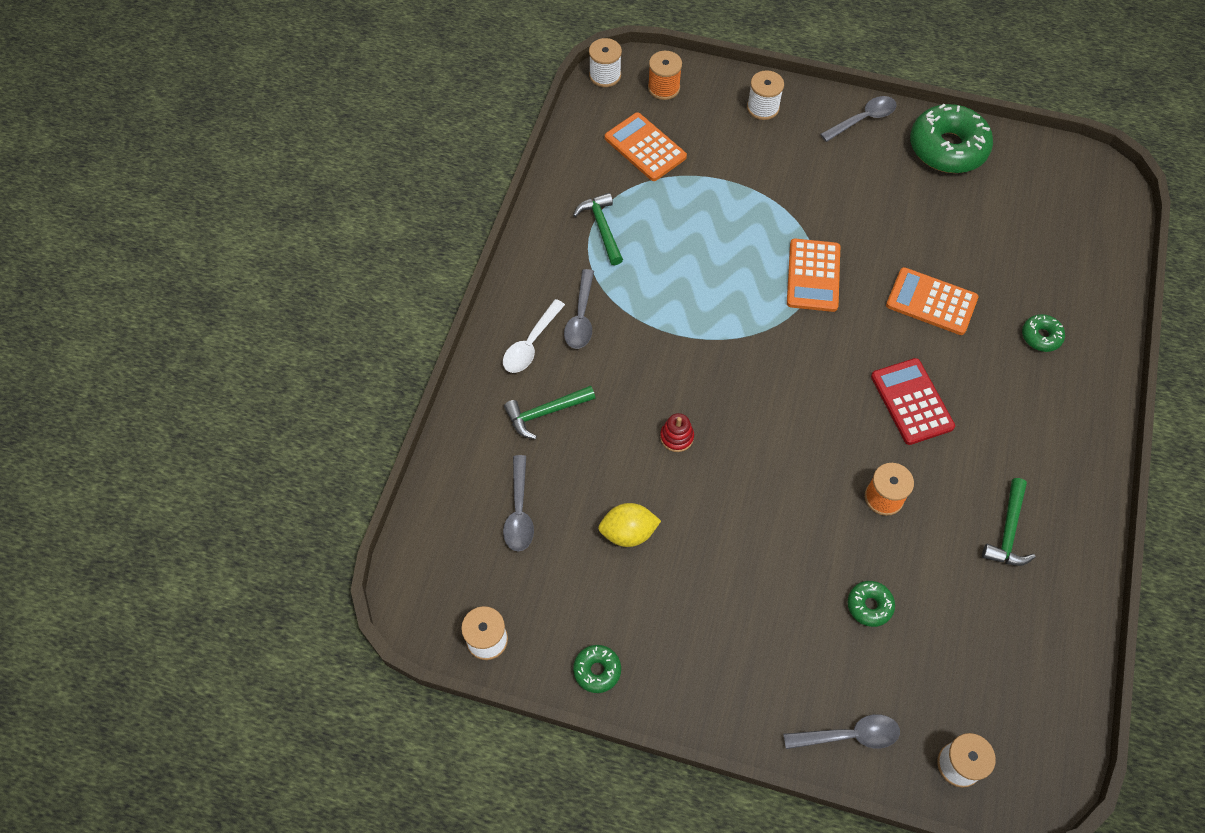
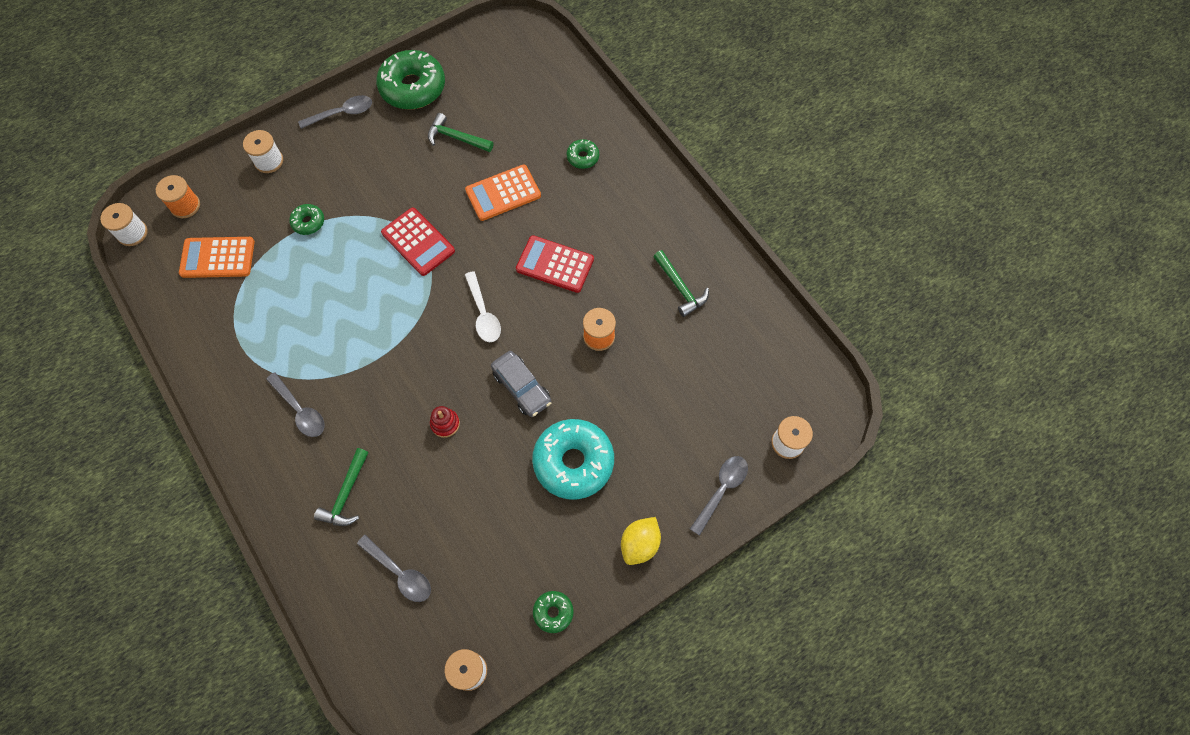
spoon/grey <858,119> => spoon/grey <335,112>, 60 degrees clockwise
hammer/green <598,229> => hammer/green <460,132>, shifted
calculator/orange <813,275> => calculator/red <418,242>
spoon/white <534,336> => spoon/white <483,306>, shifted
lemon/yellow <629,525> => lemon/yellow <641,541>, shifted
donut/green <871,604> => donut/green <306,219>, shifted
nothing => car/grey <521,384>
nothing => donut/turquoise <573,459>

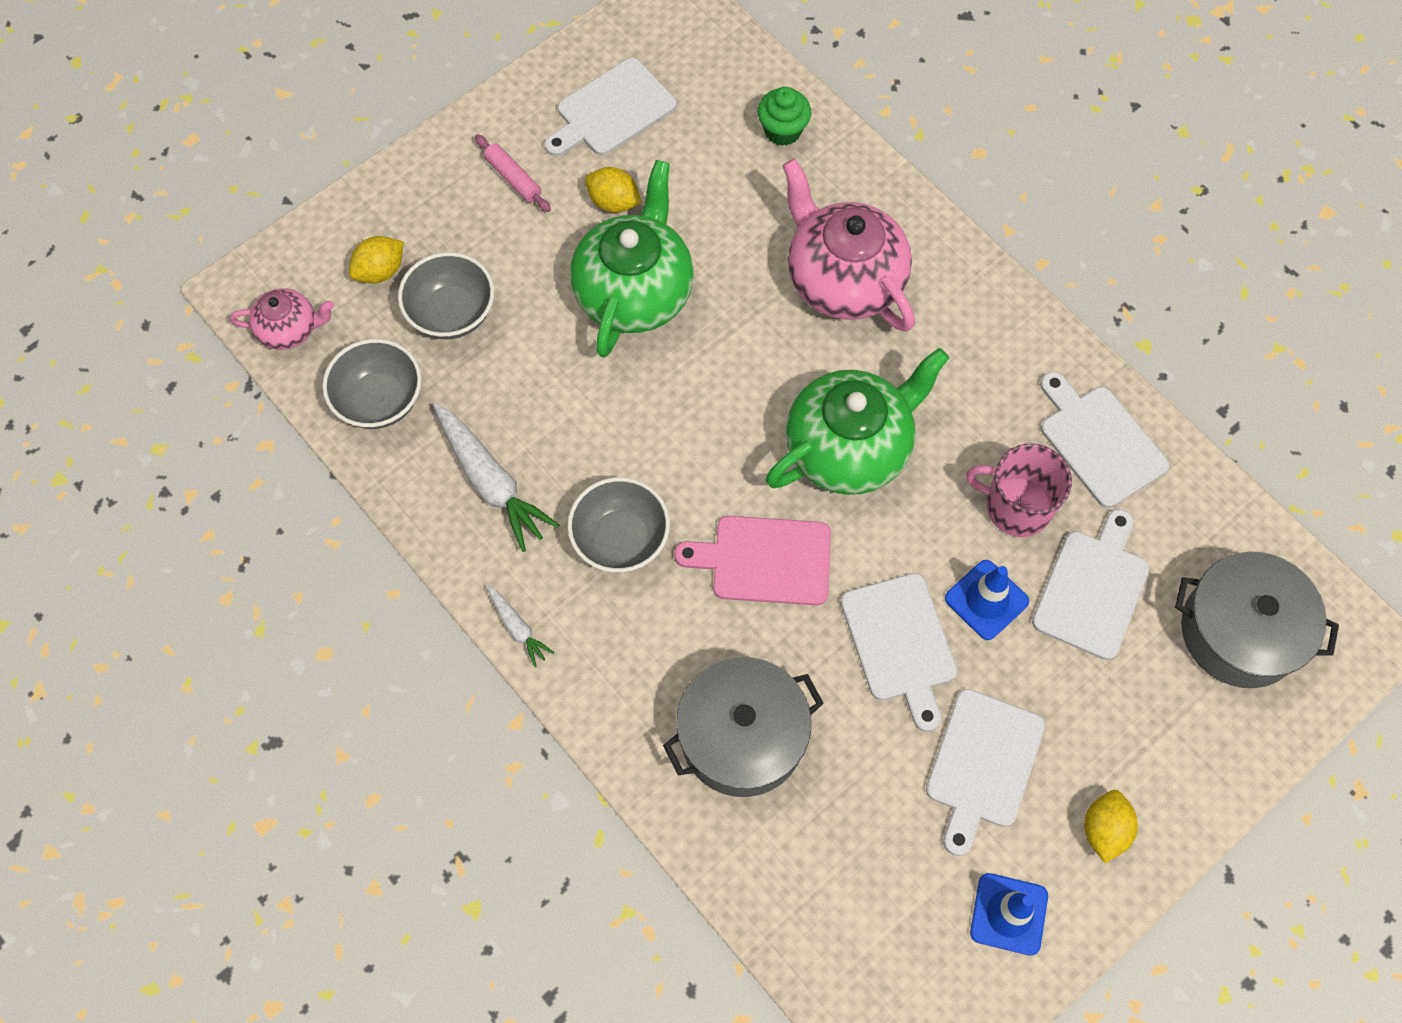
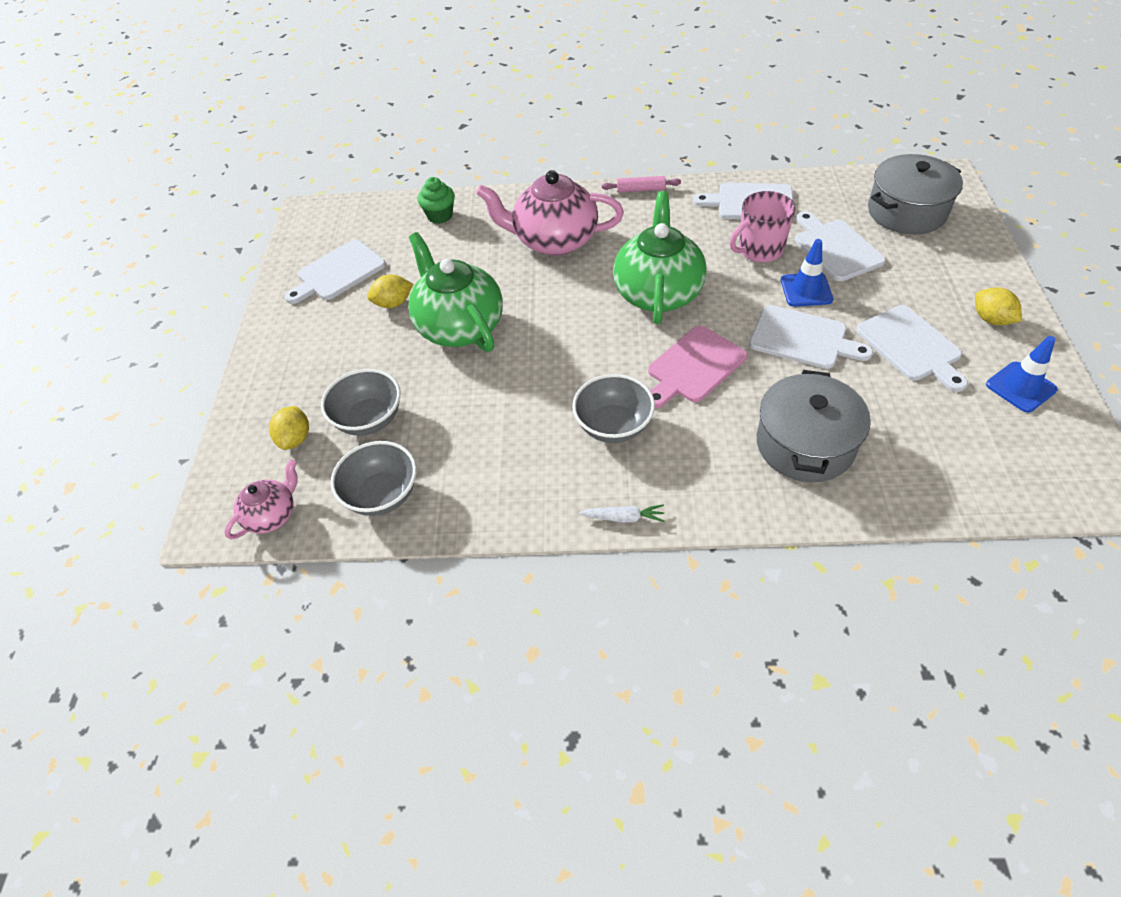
cutting board/white <610,107> => cutting board/white <335,272>, 45 degrees clockwise
rolling pin/pink <513,173> => rolling pin/pink <641,184>, shifted
carrot/white <496,477> => nothing

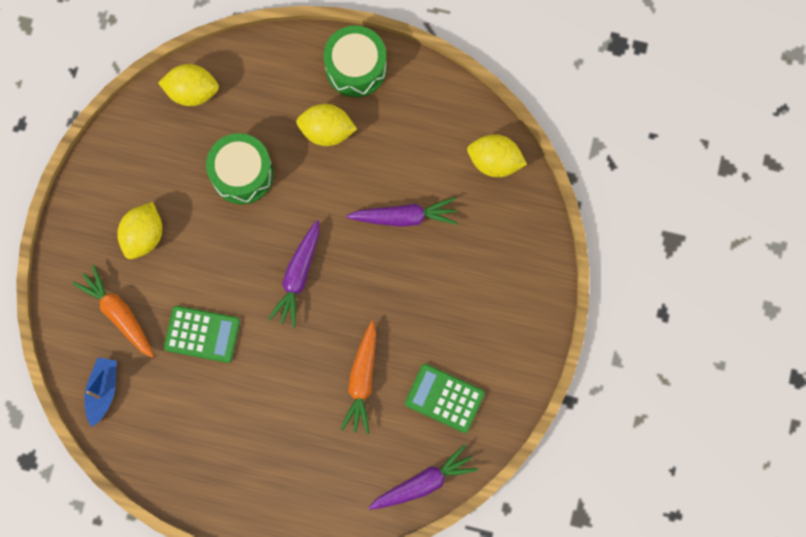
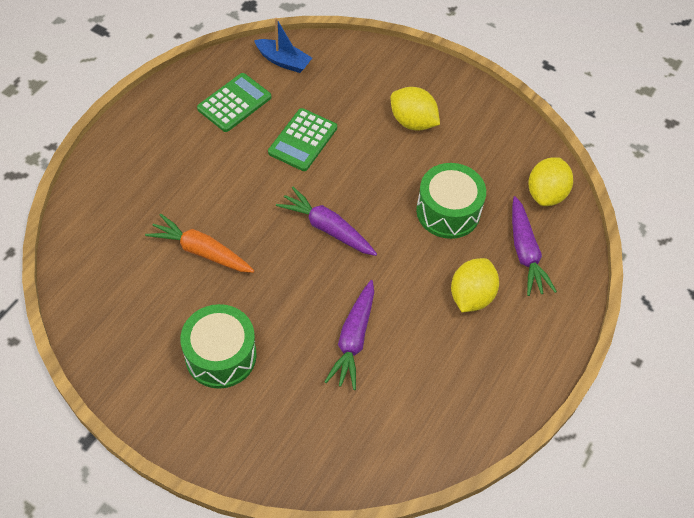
drum/green <355,61> => drum/green <218,346>, shifted
lemon/yellow <497,155> => nothing
carrot/orange <113,311> => nothing
calculator/green <445,398> => calculator/green <234,102>, shifted
carrot/purple <423,477> => carrot/purple <534,246>, shifted

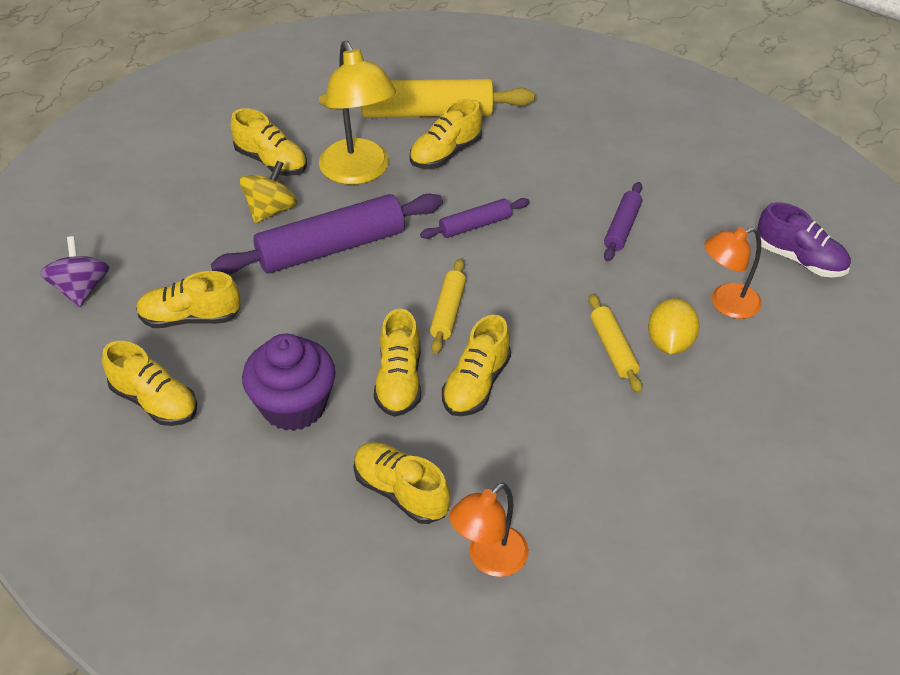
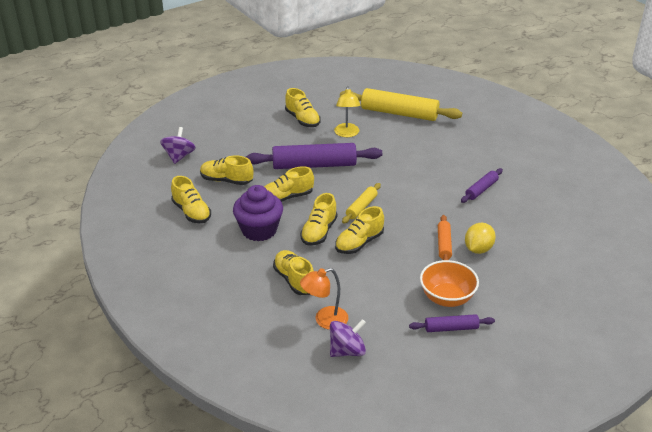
lamp/yellow <357,113> => lamp/yellow <347,111>, x0.62
shoe/yellow <446,134> => shoe/yellow <289,184>, shifted
spinning top/yellow <268,192> => nothing
rolling pin/purple <475,218> => rolling pin/purple <452,323>, shifted
shoe/purple <804,240> => nothing
lamp/orange <733,273> => nothing
rolling pin/yellow <615,343> => rolling pin/orange <445,237>
nothing => bowl/orange <449,283>
nothing => spinning top/purple <348,338>

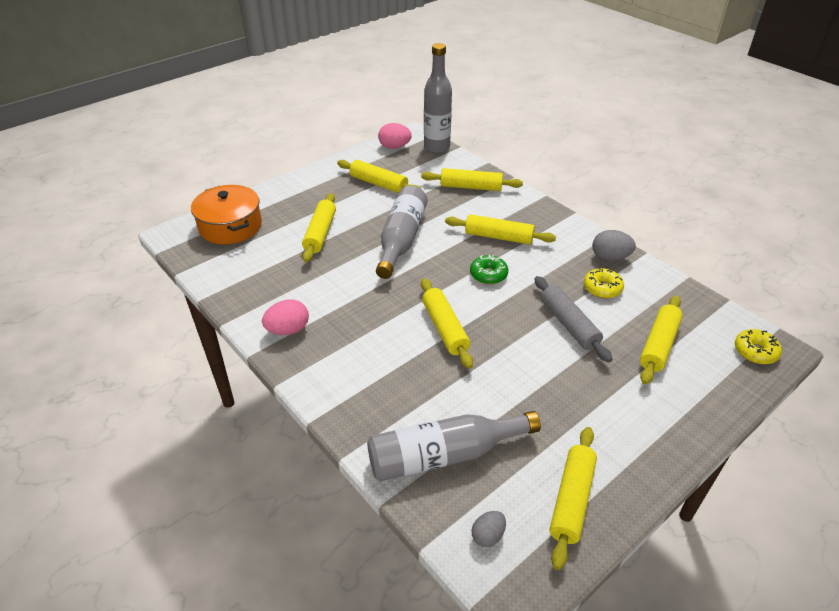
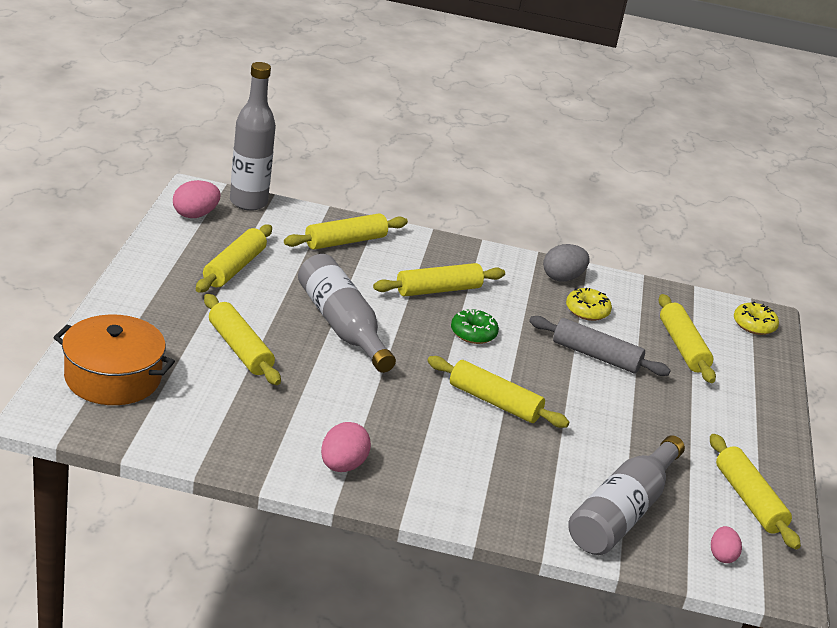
rolling pin/yellow <379,176> => rolling pin/yellow <234,258>, 60 degrees counterclockwise
egg/grey <489,529> => egg/pink <726,544>

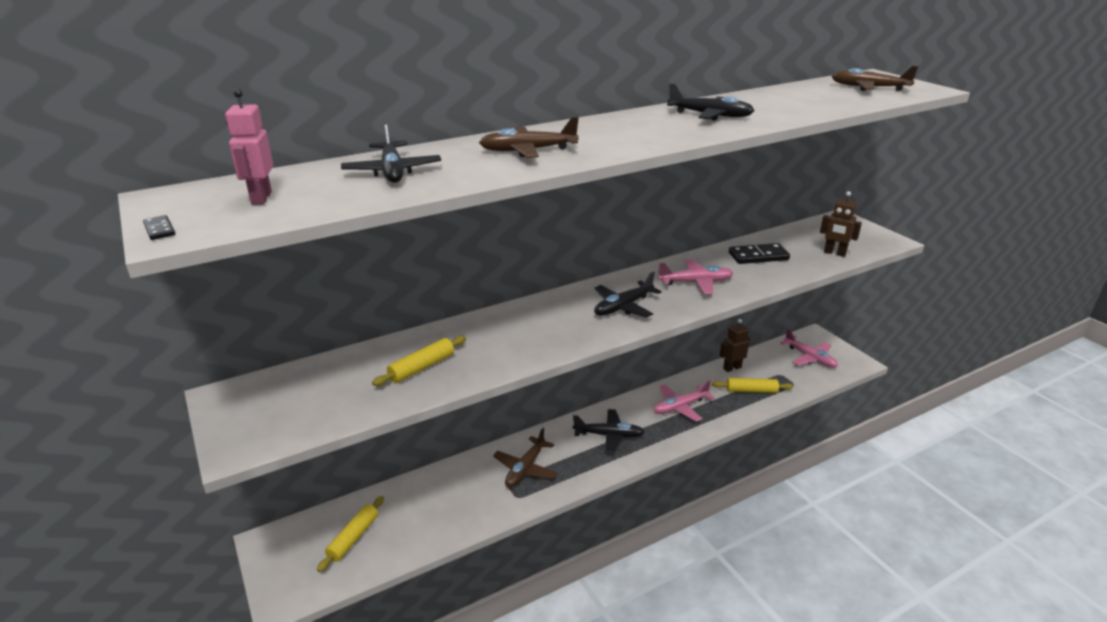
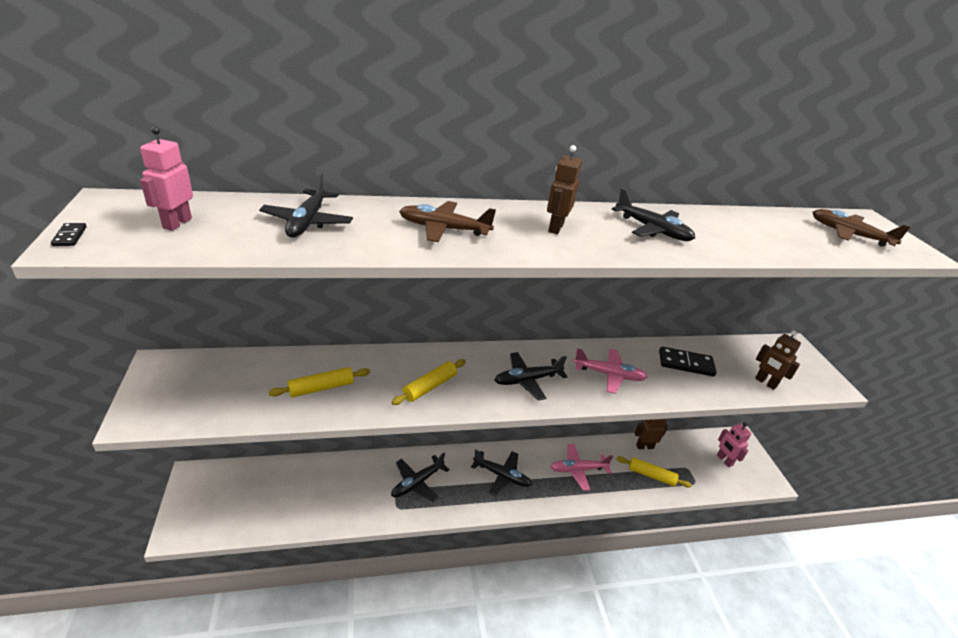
plane/pink <809,348> => robot/pink <734,444>
plane/brown <525,458> => plane/black <420,477>
rolling pin/yellow <350,534> => rolling pin/yellow <429,382>, shifted
nothing => robot/brown <564,189>

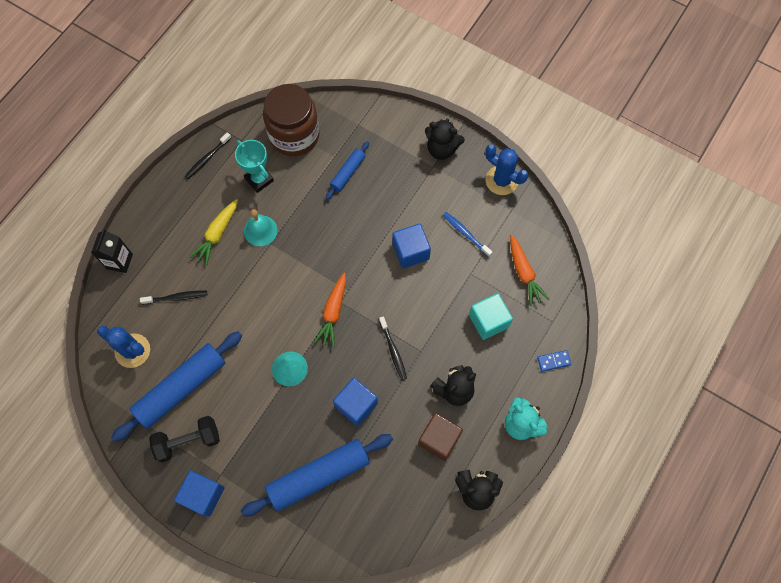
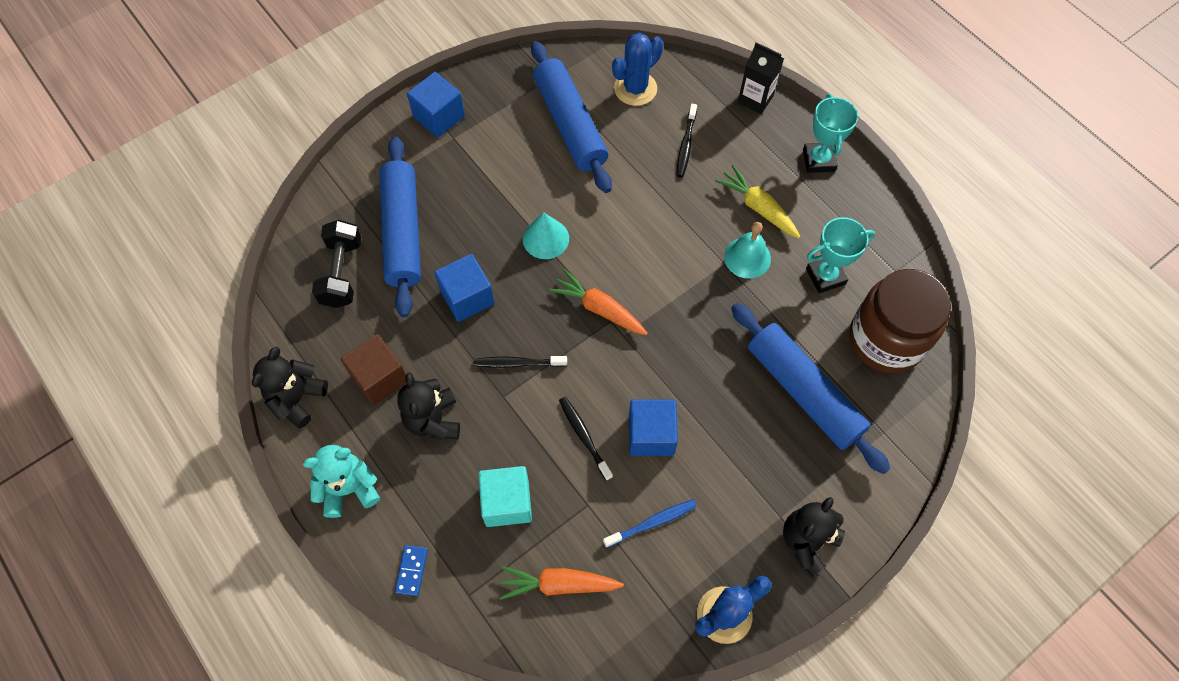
toothbrush/black <208,155> => toothbrush/black <586,439>, shifted
rolling pin/blue <347,170> => rolling pin/blue <810,388>, x1.93
dumbbell/black <184,439> => dumbbell/black <336,264>, shifted
nothing => trophy/turquoise <830,133>

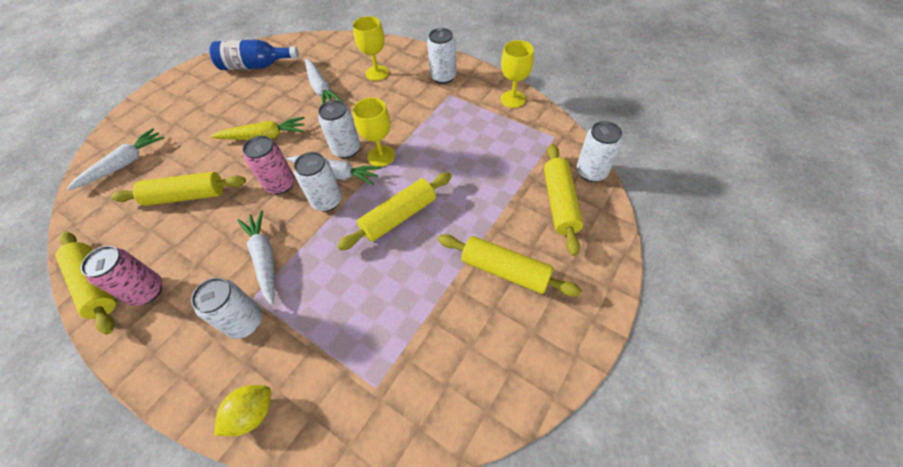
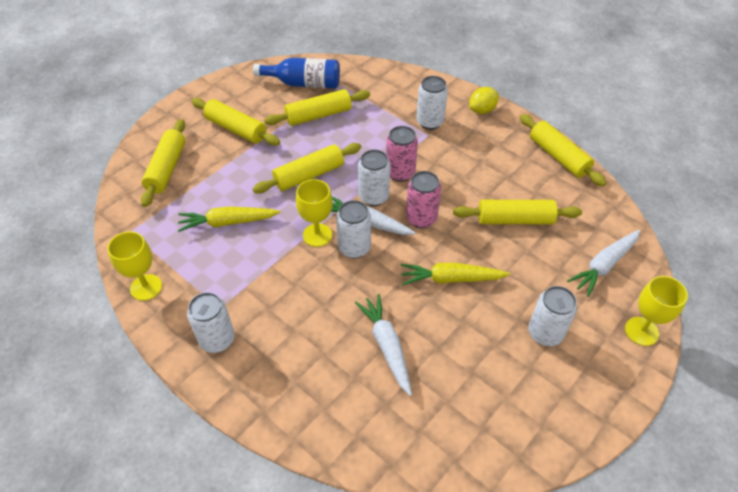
goblet/yellow <371,48> => goblet/yellow <656,311>, shifted
bottle/blue <254,54> => bottle/blue <296,73>, shifted
can/white <599,151> => can/white <552,316>, shifted
carrot/white <256,257> => nothing
can/pink <121,276> => can/pink <402,154>, shifted
lemon/yellow <242,410> => lemon/yellow <484,100>, shifted
nothing => rolling pin/yellow <317,107>
nothing => carrot/yellow <229,219>

